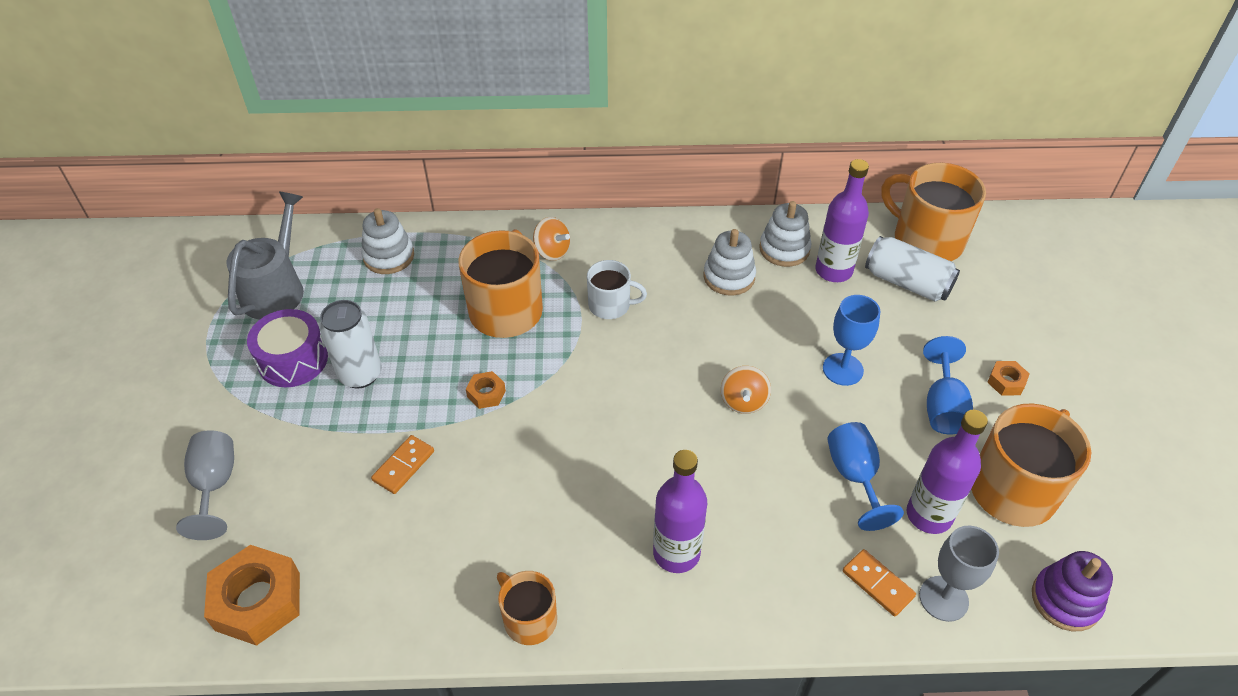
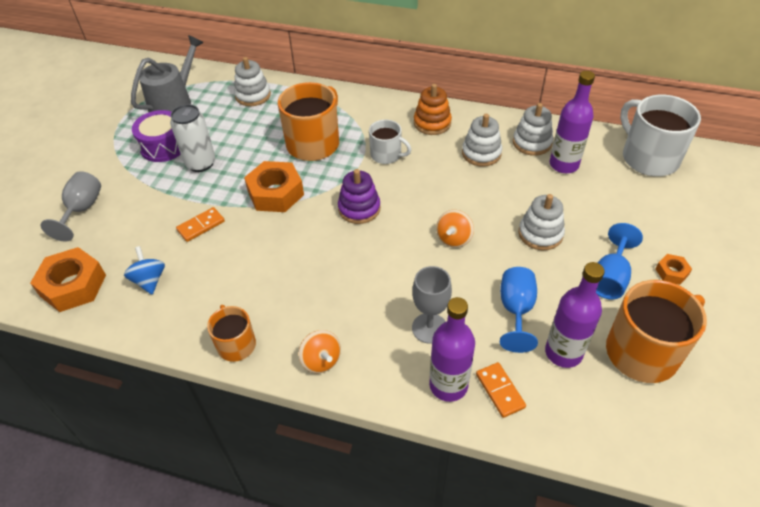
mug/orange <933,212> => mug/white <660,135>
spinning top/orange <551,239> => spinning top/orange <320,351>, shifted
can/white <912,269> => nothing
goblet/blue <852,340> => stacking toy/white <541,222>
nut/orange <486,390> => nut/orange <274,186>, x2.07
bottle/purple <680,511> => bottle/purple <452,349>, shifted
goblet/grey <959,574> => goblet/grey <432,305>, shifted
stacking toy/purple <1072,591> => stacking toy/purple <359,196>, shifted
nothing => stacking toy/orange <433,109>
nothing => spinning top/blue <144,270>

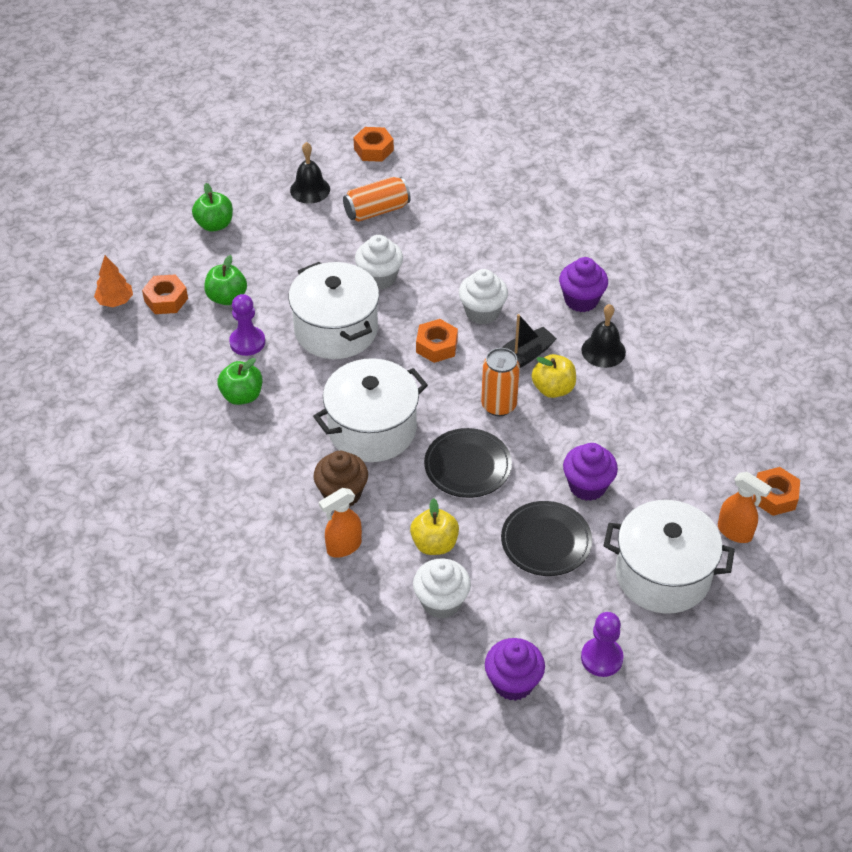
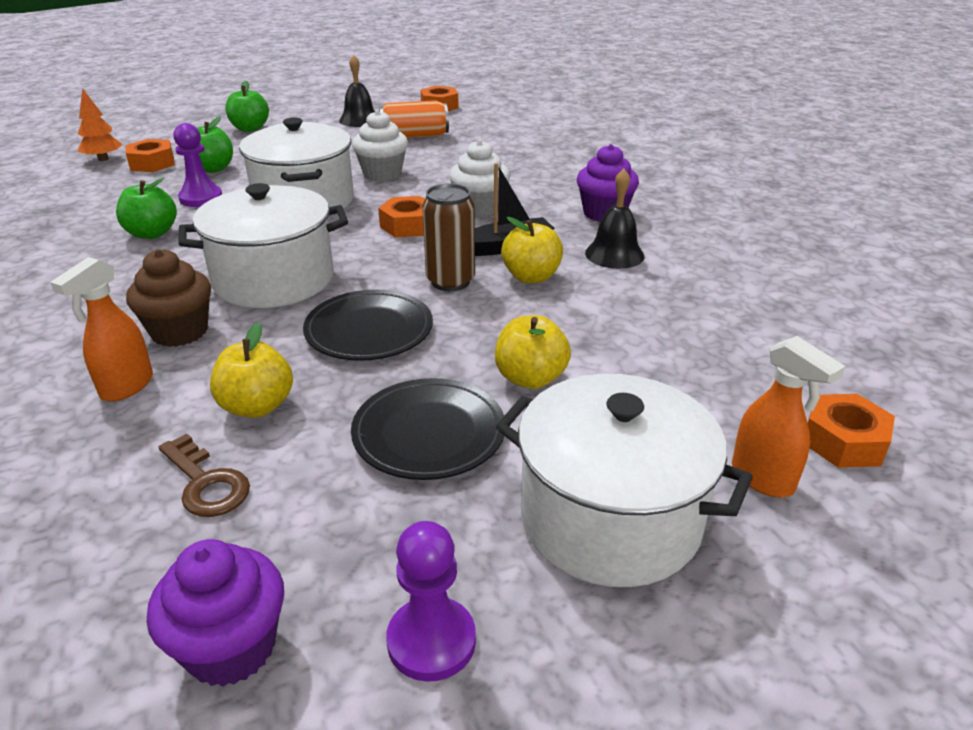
can/orange <500,382> => can/brown <448,237>
cupcake/purple <590,472> => apple/yellow <533,352>
spray bottle/orange <340,523> => spray bottle/orange <101,329>, 45 degrees counterclockwise
cupcake/white <442,588> => key/brown <204,475>

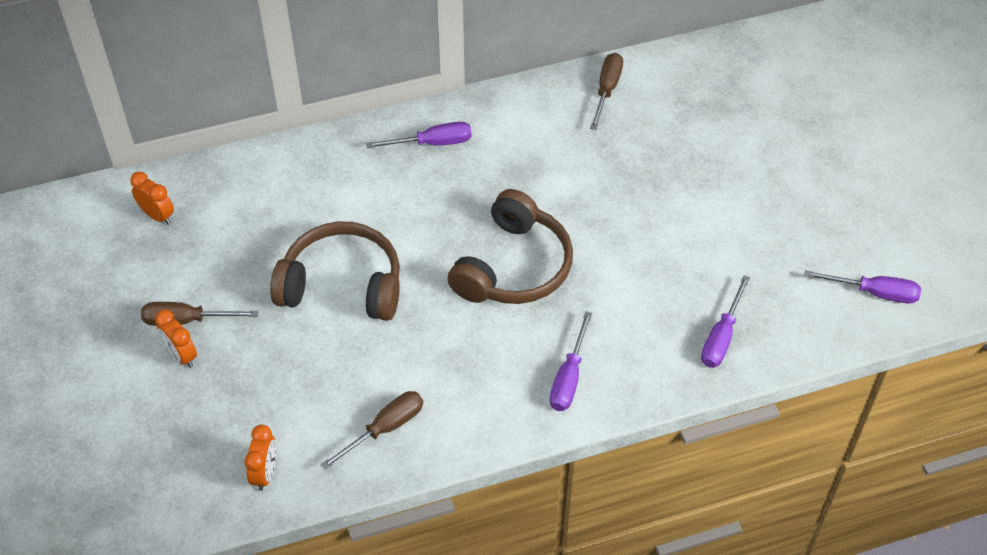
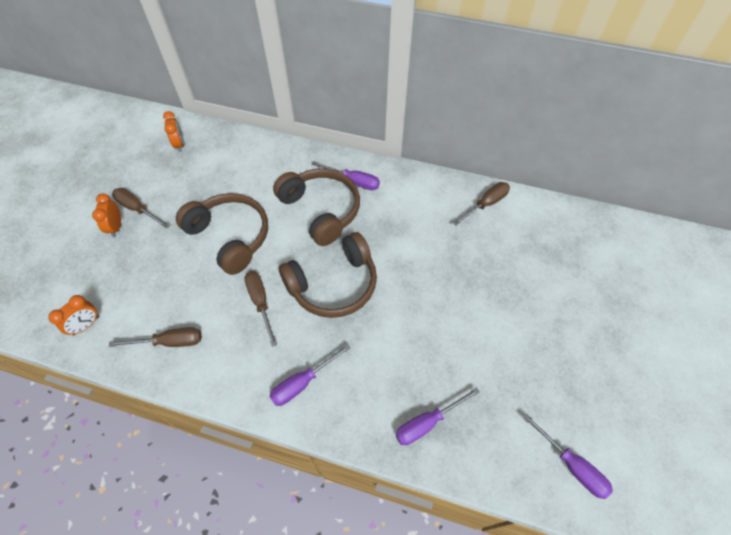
nothing => headphones/brown <316,207>
nothing => screwdriver/brown <261,309>

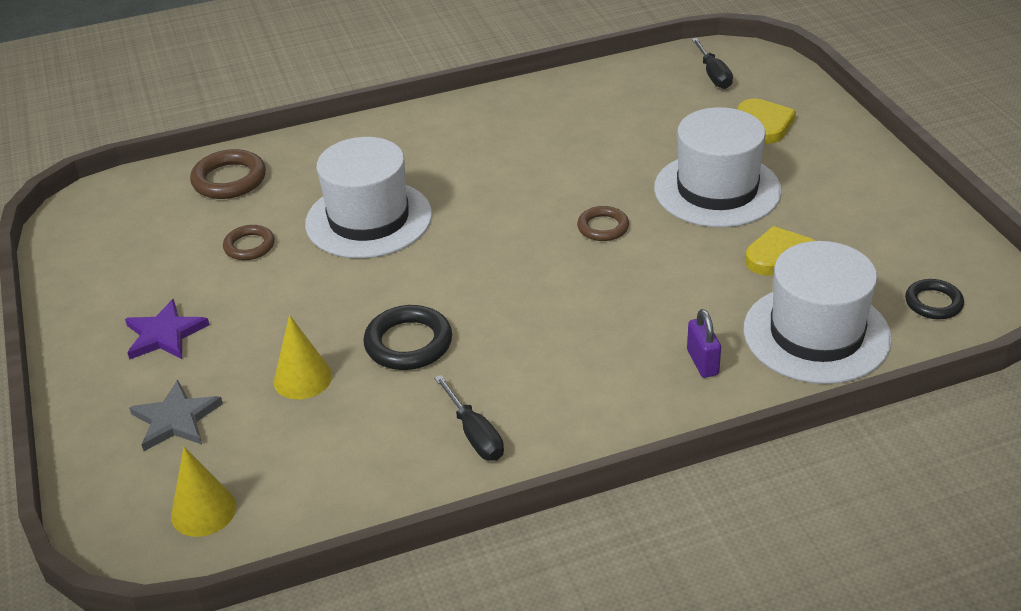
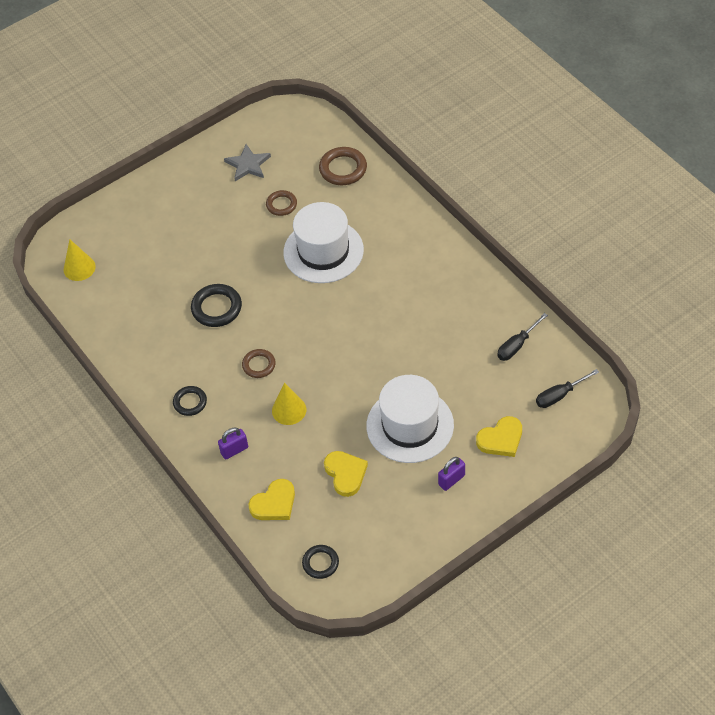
ring/brown <603,223> => ring/brown <259,363>, shifted
hat/white <817,312> => heart/yellow <272,499>
star/purple <167,329> => nothing
cone/yellow <303,357> => cone/yellow <289,404>, shifted
screwdriver/black <469,418> => screwdriver/black <522,337>, shifted
star/grey <176,415> => star/grey <247,162>, shifted
nothing => ring/black <190,401>
nothing => padlock/purple <451,474>

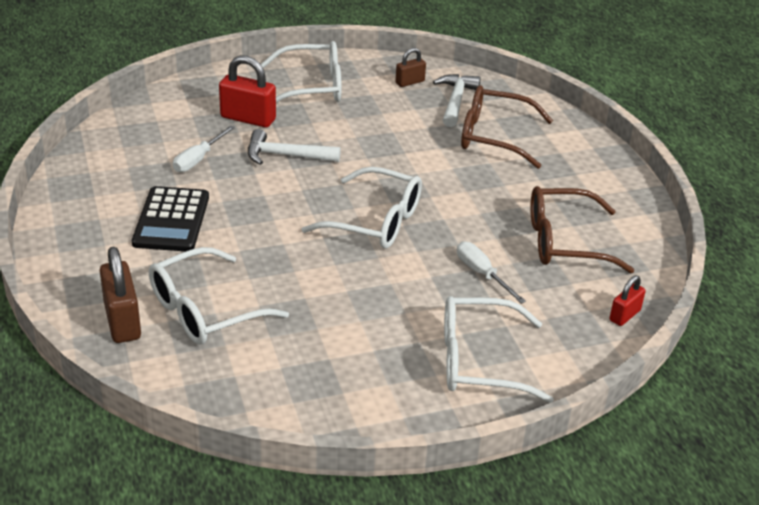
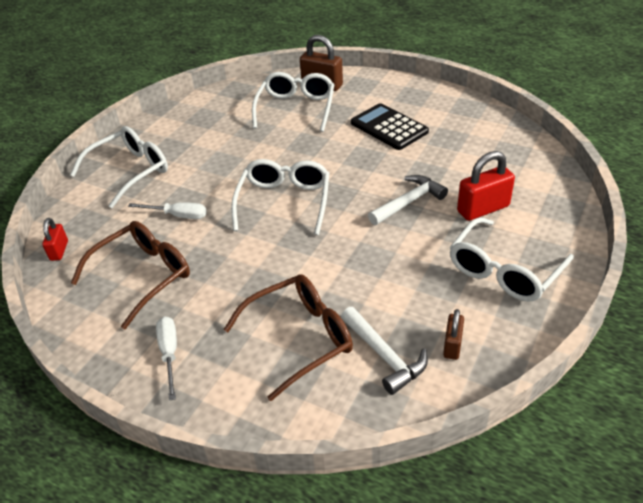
screwdriver/white <204,149> => screwdriver/white <166,359>, shifted
glasses/white <362,208> => glasses/white <280,197>, 120 degrees clockwise

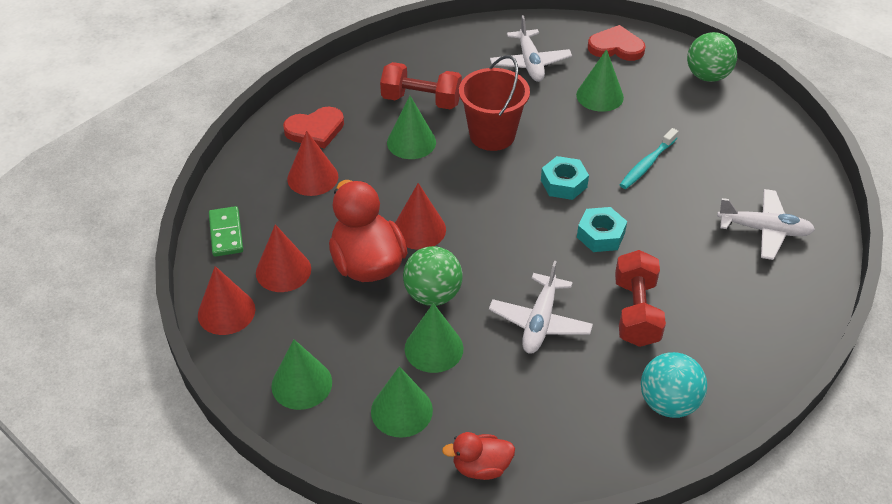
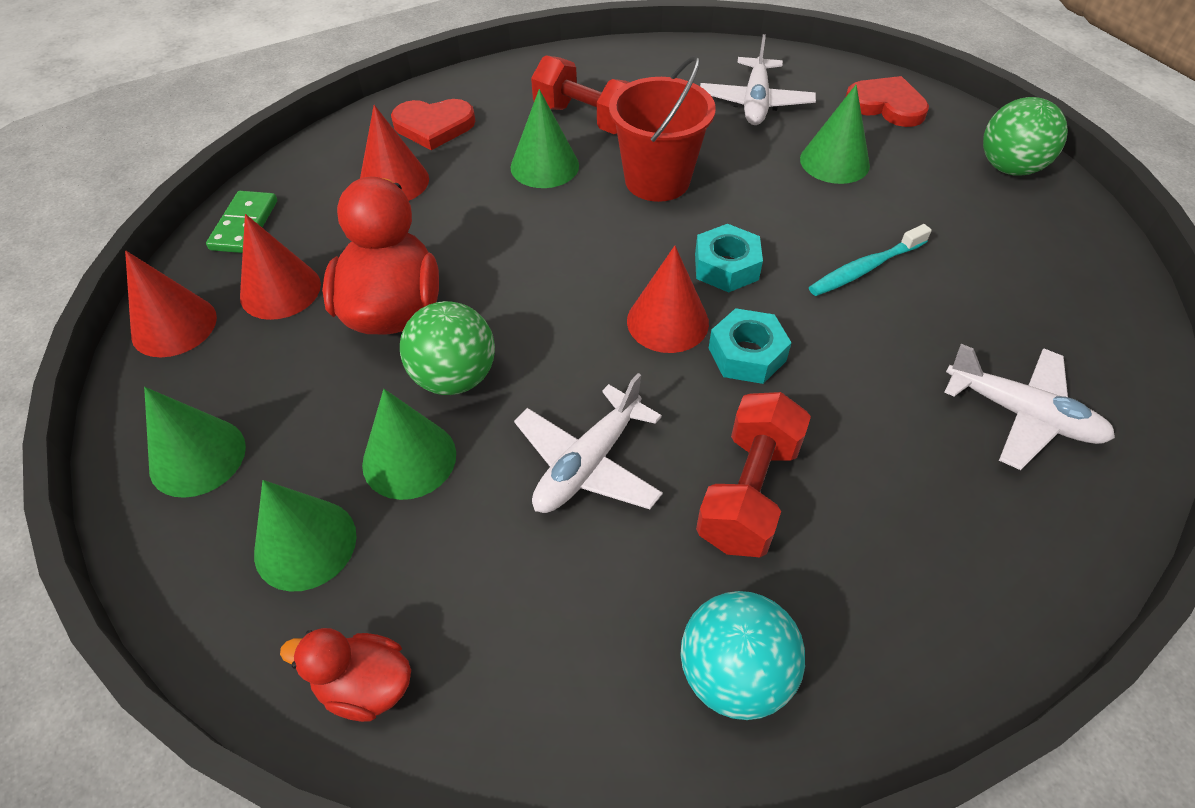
cone/red <420,216> => cone/red <668,299>, shifted

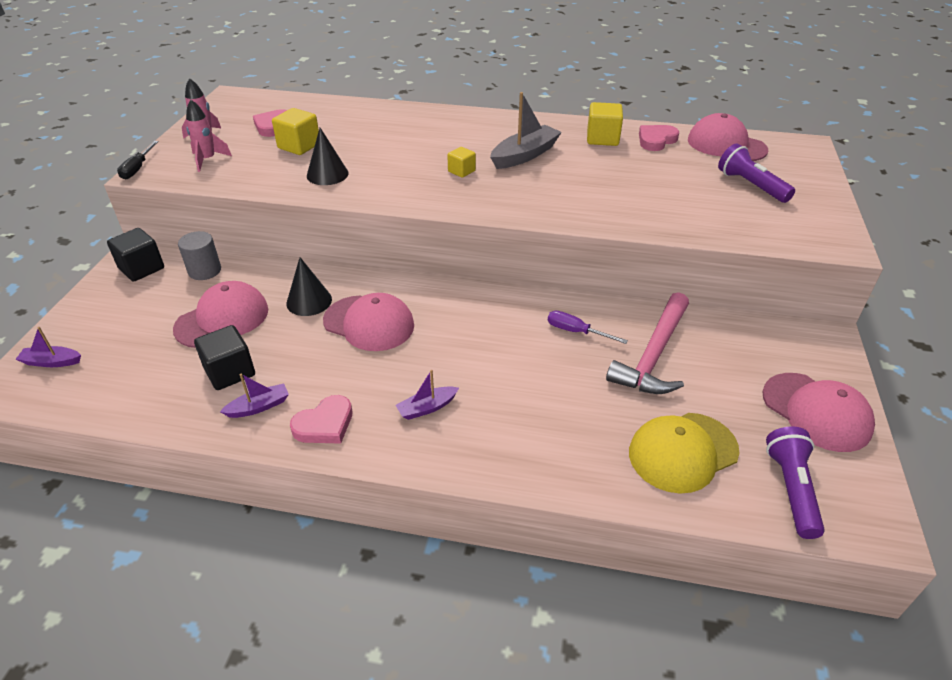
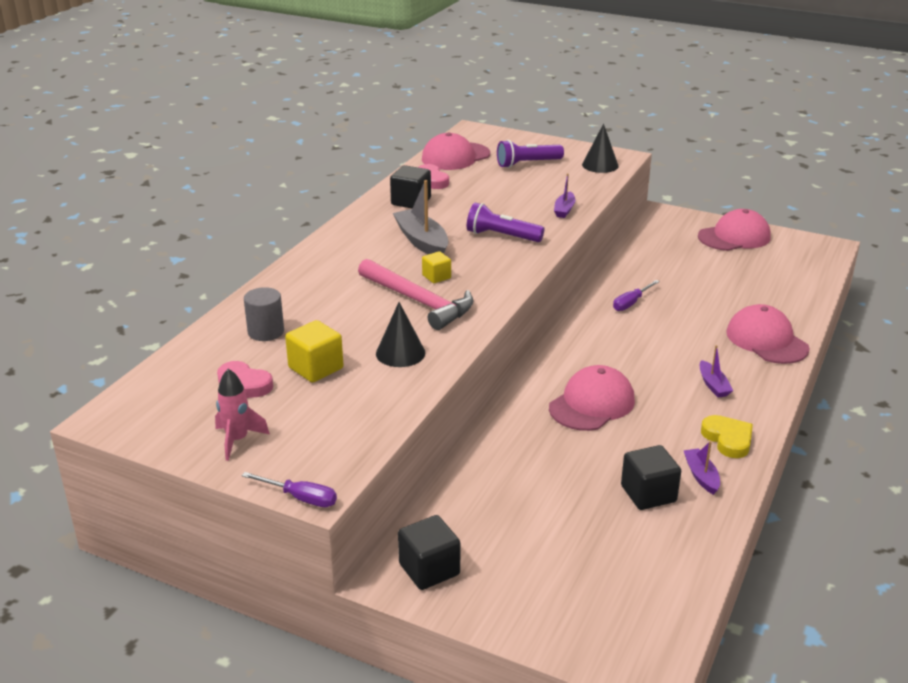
rocket/pink <209,136> => nothing
cube/yellow <605,124> => cube/black <410,186>
screwdriver/black <138,160> => screwdriver/purple <289,489>
cylinder/grey <199,255> => cylinder/grey <264,314>, shifted
cone/black <309,286> => cone/black <600,148>, shifted
cap/pink <220,314> => cap/pink <768,334>, shifted
hammer/pink <647,343> => hammer/pink <416,294>, shifted
boat/purple <48,347> => boat/purple <564,195>, shifted
heart/pink <321,419> => heart/yellow <727,436>
cap/yellow <684,453> => nothing
flashlight/purple <795,483> => flashlight/purple <505,222>, shifted

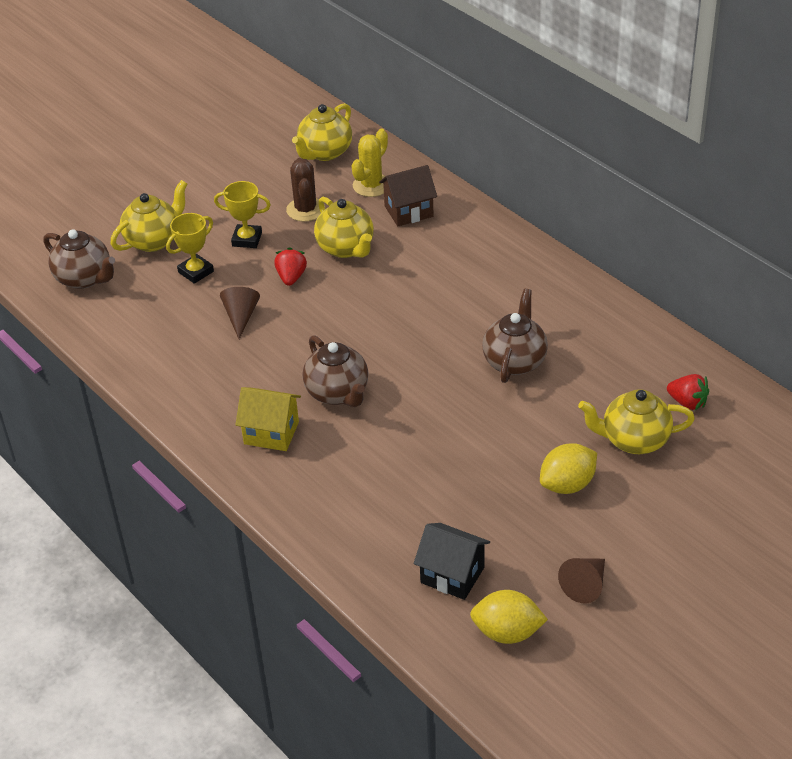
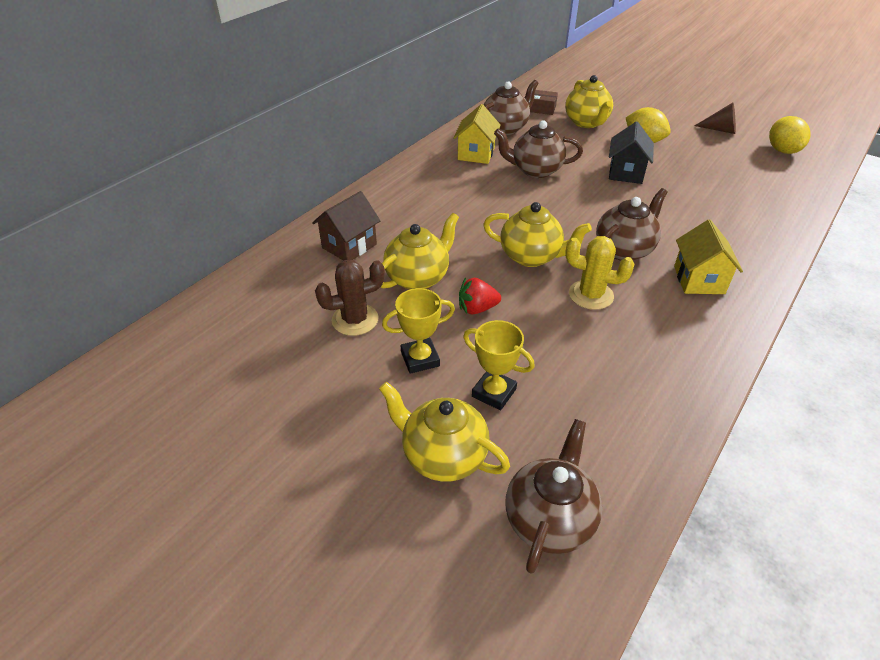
teapot/yellow <322,132> => teapot/yellow <537,234>, shifted
cactus/yellow <369,163> => cactus/yellow <599,273>, shifted
house/brown <408,195> => house/brown <346,226>, 75 degrees clockwise
trophy/yellow <242,214> => trophy/yellow <418,331>, 75 degrees clockwise
cone/brown <240,313> => nothing
strawberry/red <688,392> => box/brown <544,102>
house/black <452,561> => house/black <631,153>, shifted
nothing => teapot/brown <511,107>
nothing => house/yellow <477,134>

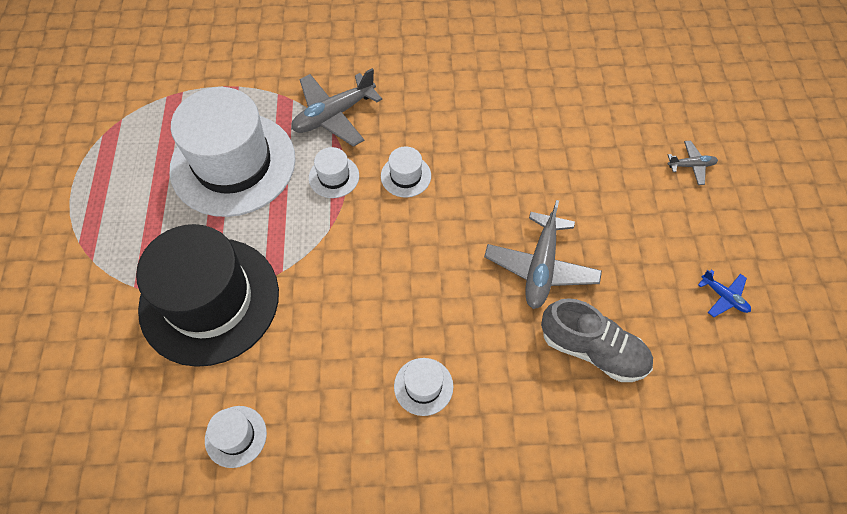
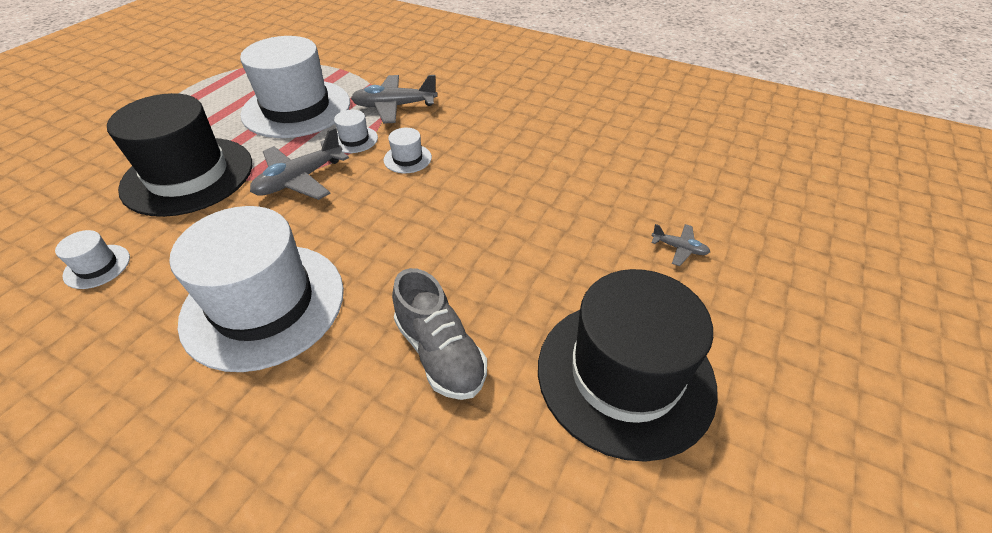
plane/grey <543,254> => plane/grey <299,163>, shifted
plane/blue <724,293> => hat/black <628,365>
hat/white <423,387> => hat/white <256,289>, x2.48

